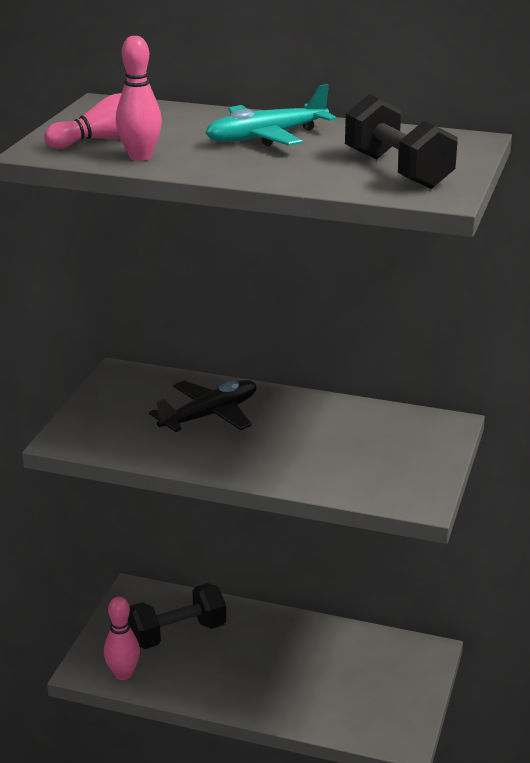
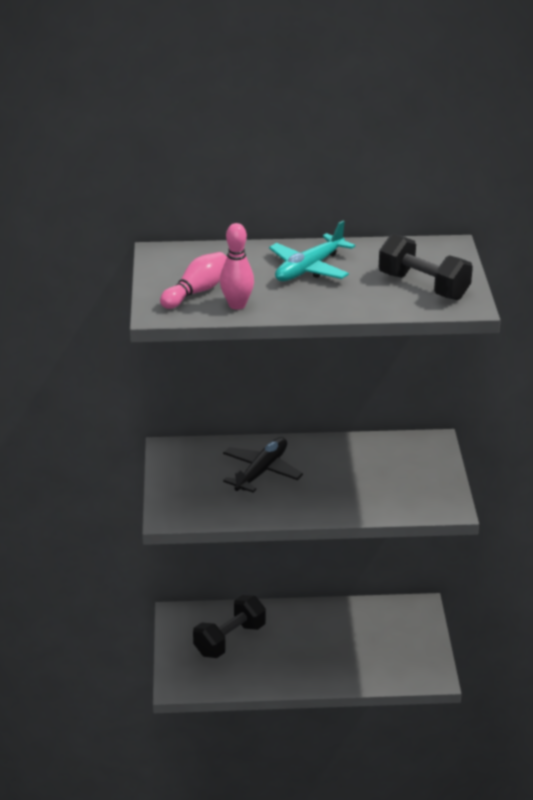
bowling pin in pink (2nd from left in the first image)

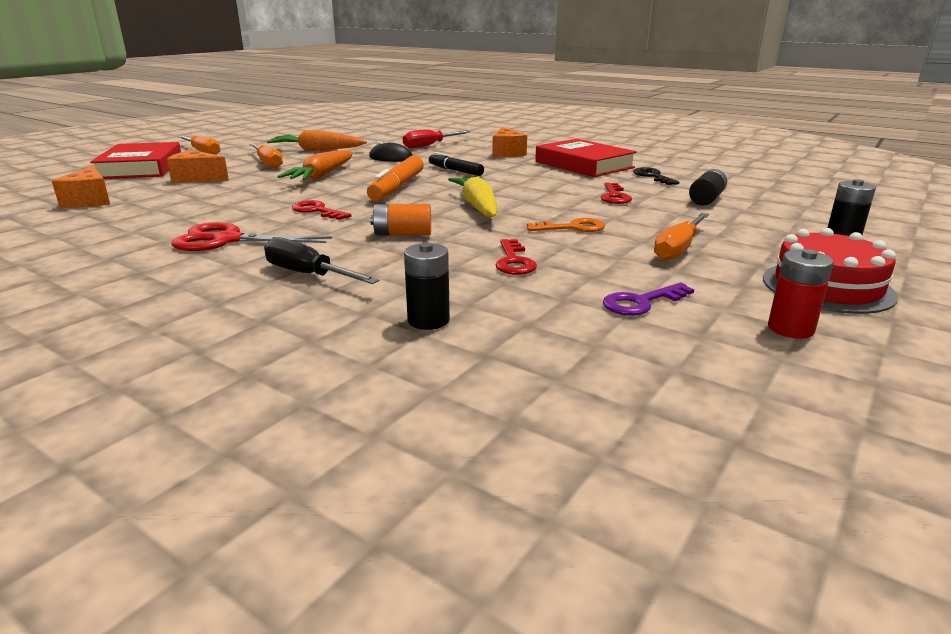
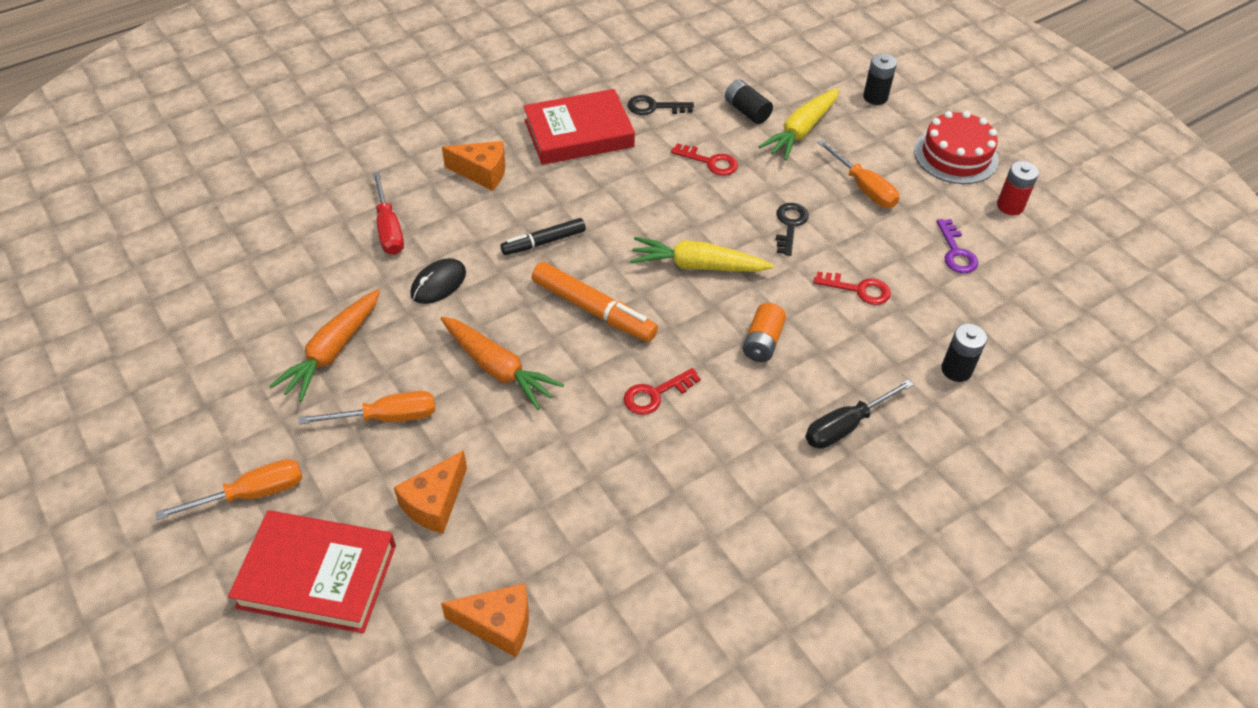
carrot in yellow (2nd from left); key in black (2nd from left); scissors in red

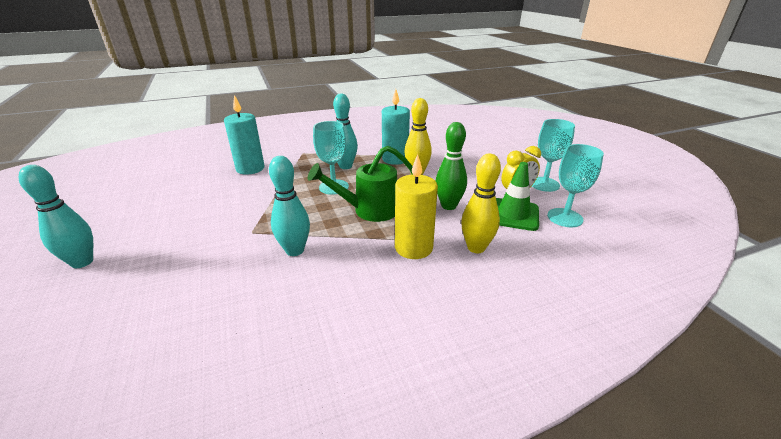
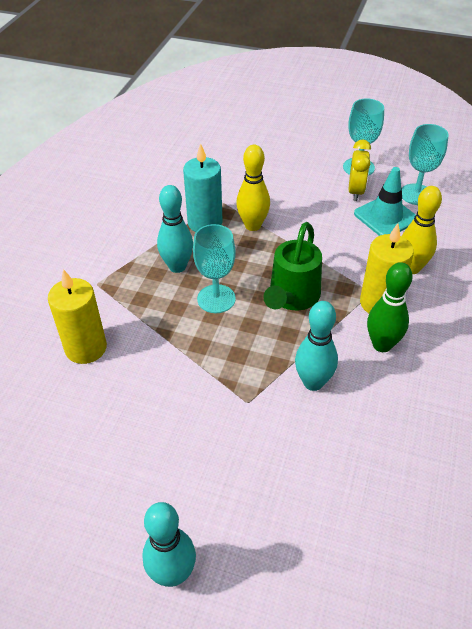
candle in yellow (1st from left); traffic cone in turquoise; bowling pin in green

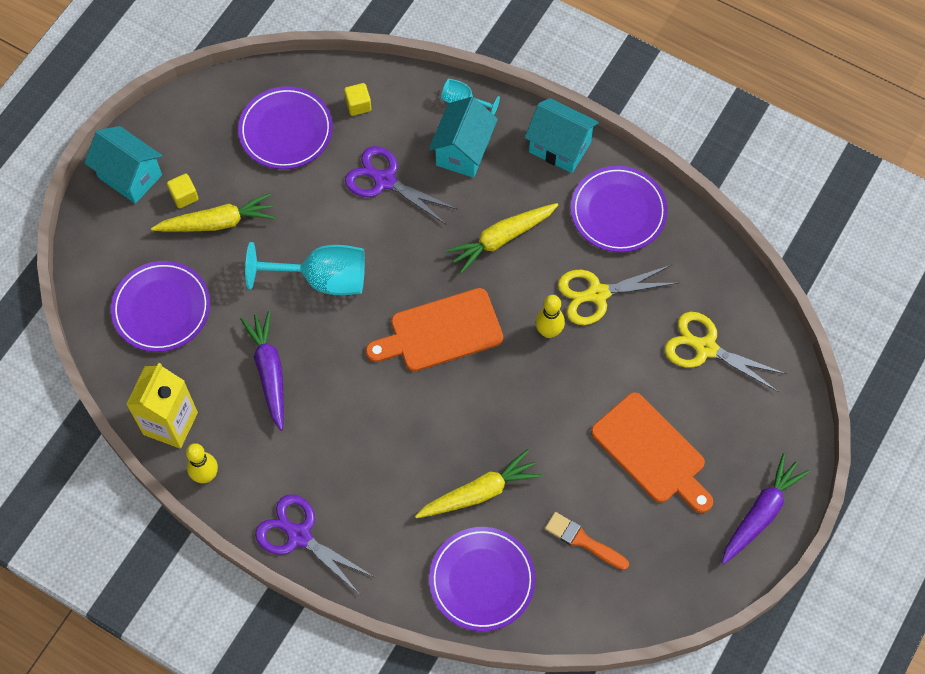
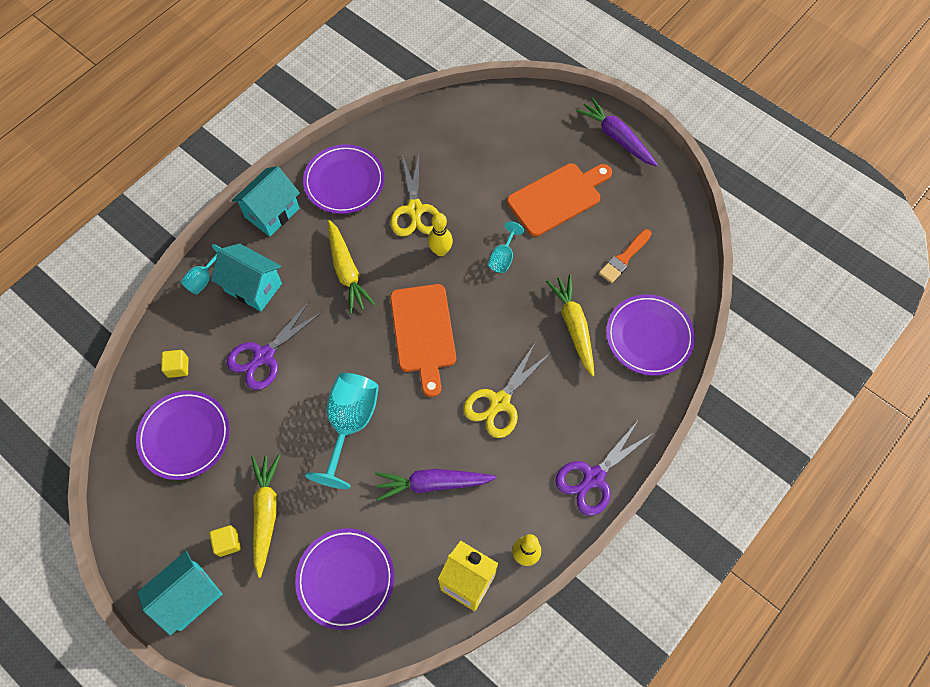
scissors in yellow (2nd from left); goblet in turquoise (3rd from left)

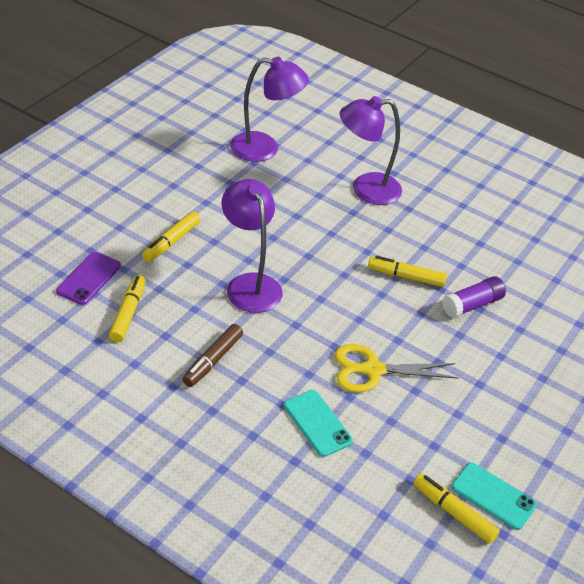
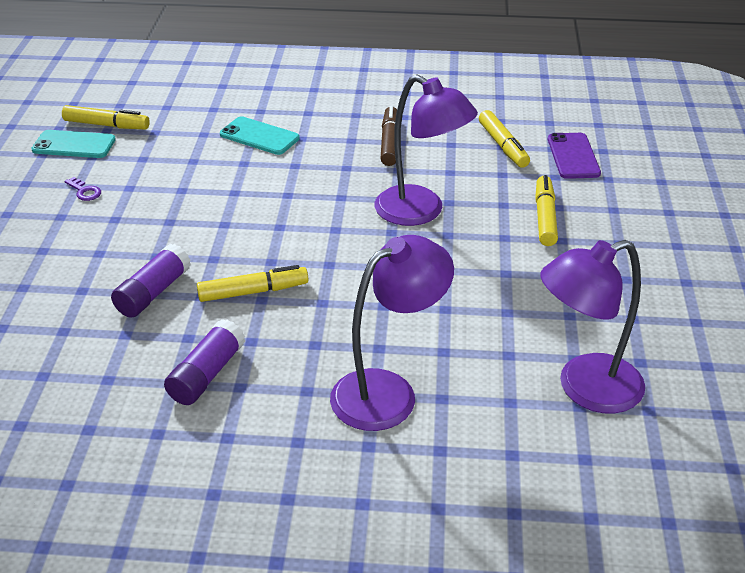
key in purple; glue stick in purple (2nd from left); scissors in yellow

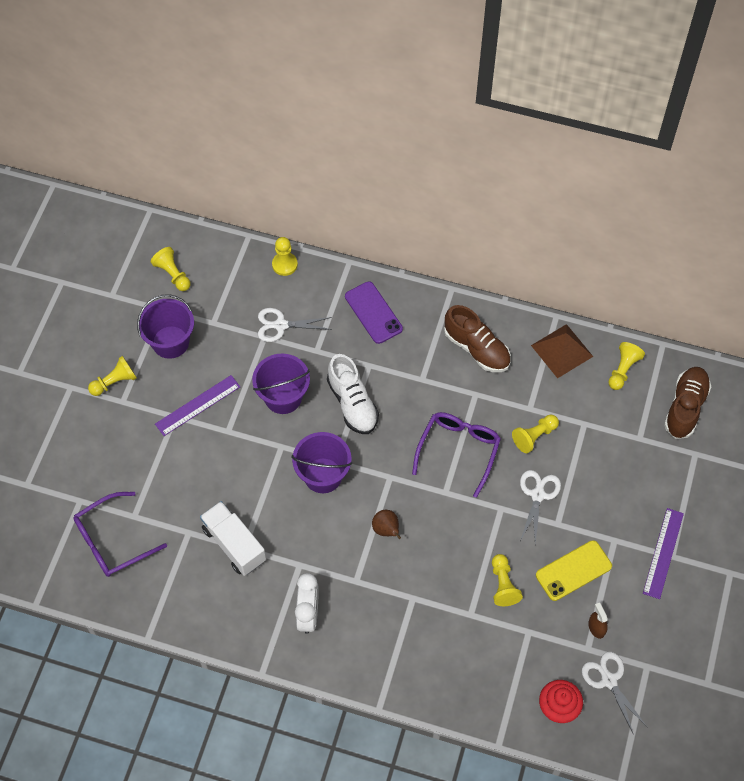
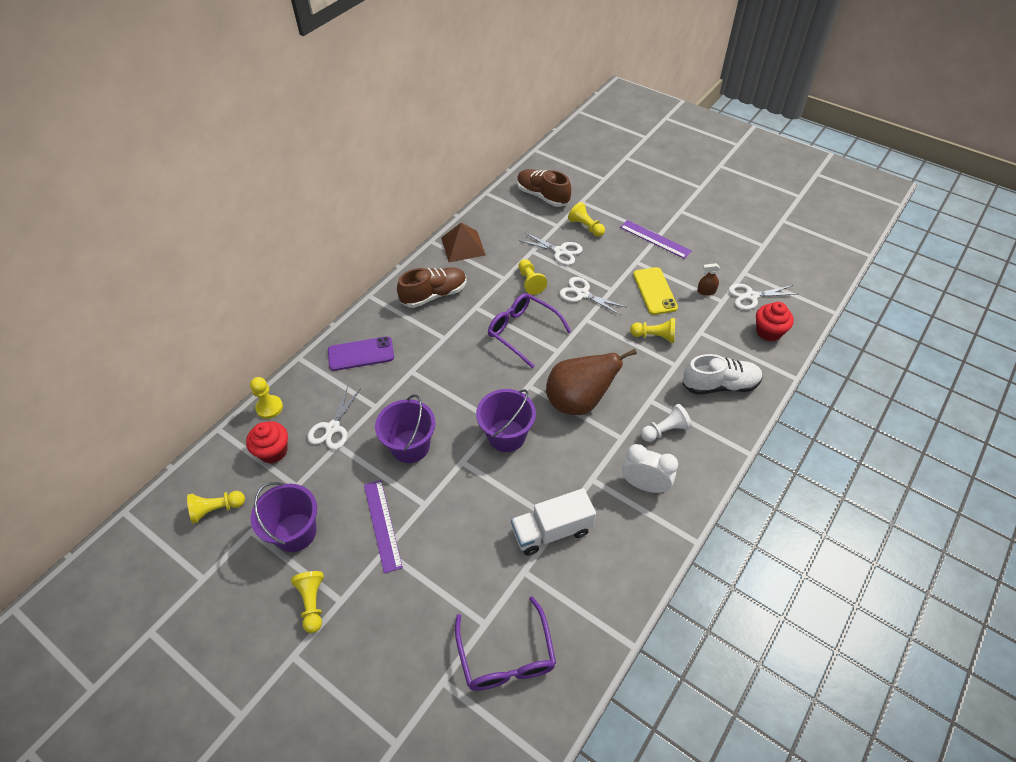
cupcake in red (1st from left); scissors in white (2nd from left); pear in brown; pawn in yellow (5th from left); pawn in white; shoe in white

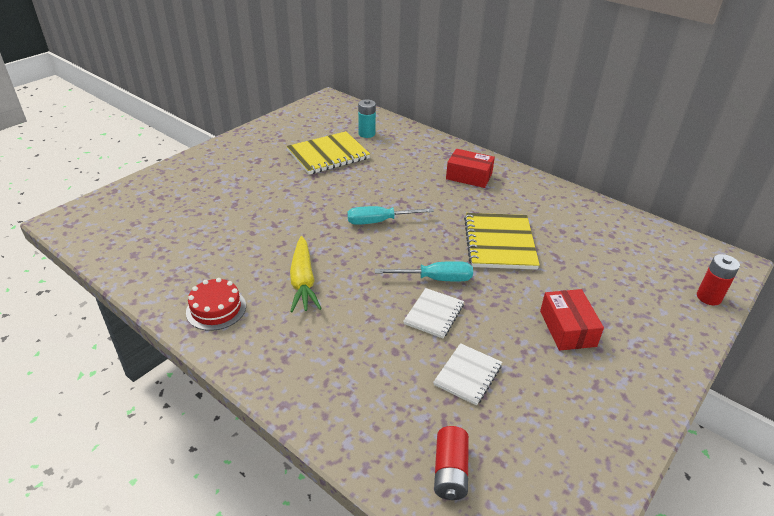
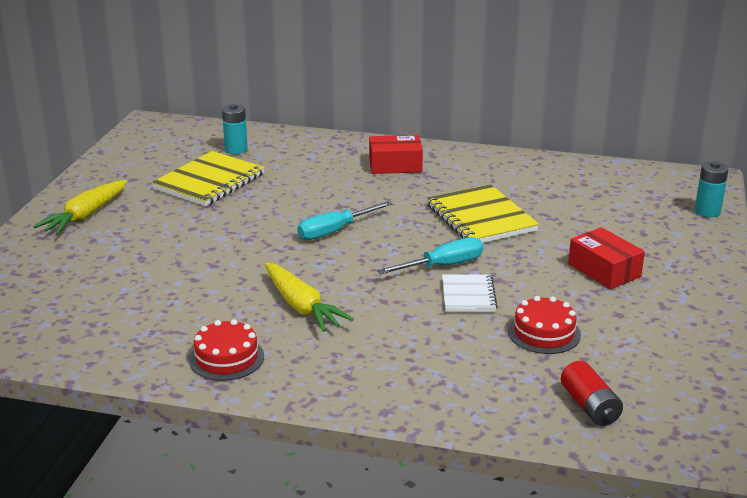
carrot in yellow (1st from left); cake in red (2nd from left); battery in turquoise (2nd from left)

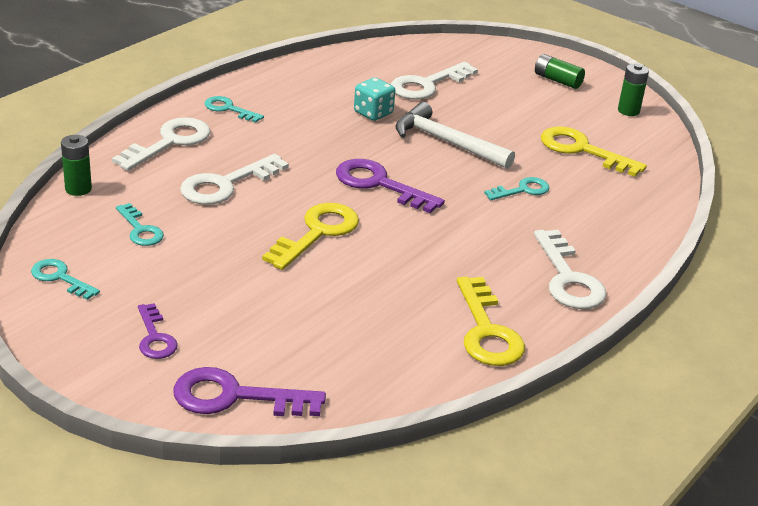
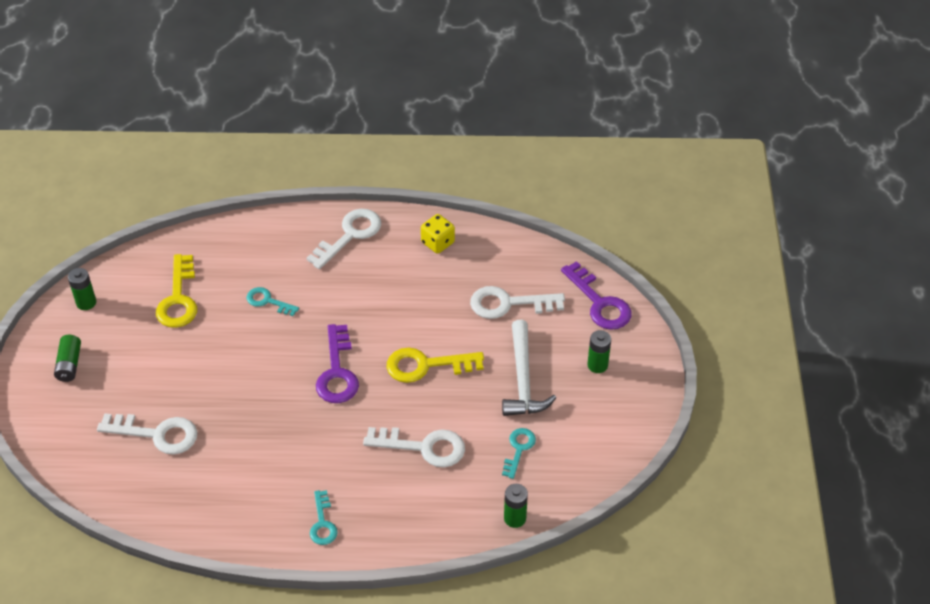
dice in yellow; key in white (4th from left); hammer in white; battery in green (4th from left); key in turquoise (1st from left in the first image); dice in turquoise

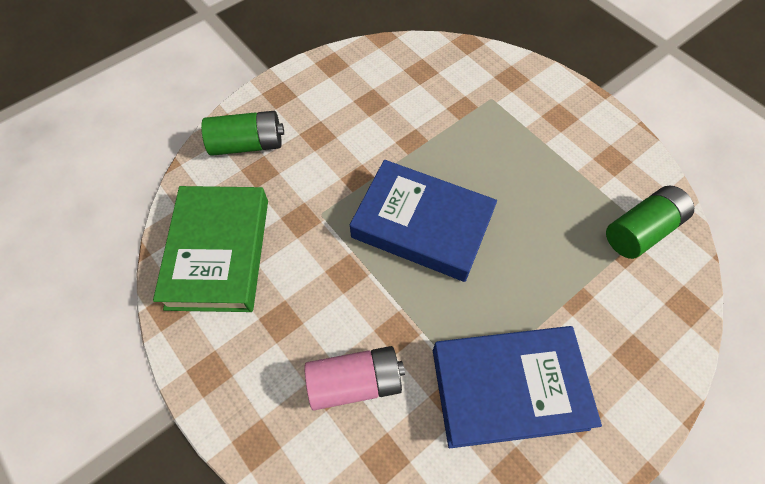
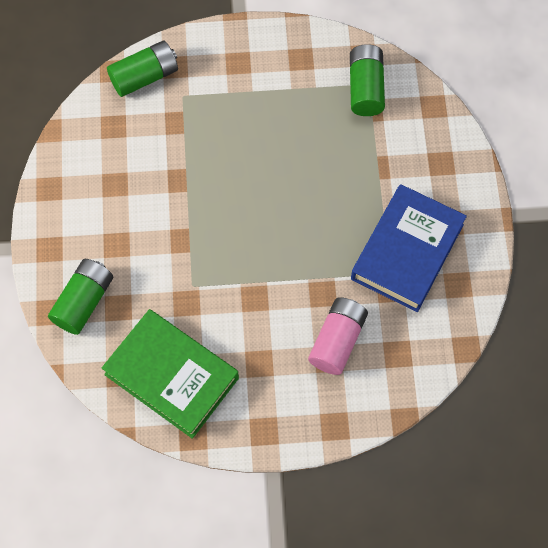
battery in green (2nd from left); book in blue (1st from left in the first image)

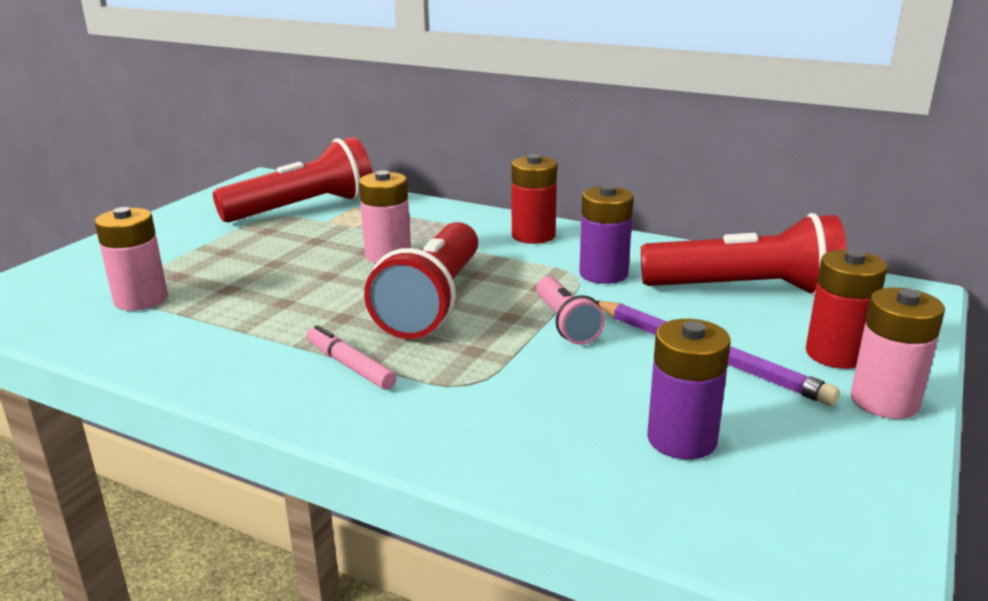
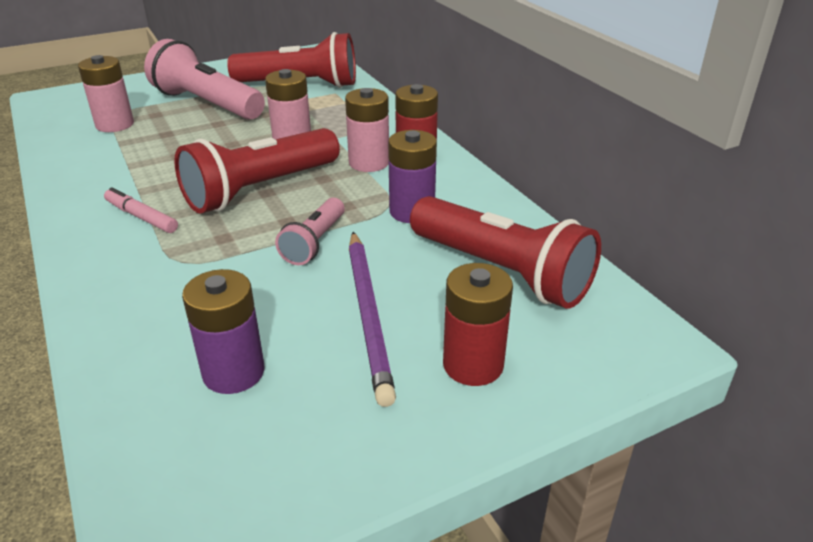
marker in pink; flashlight in pink (1st from left); battery in pink (3rd from left)

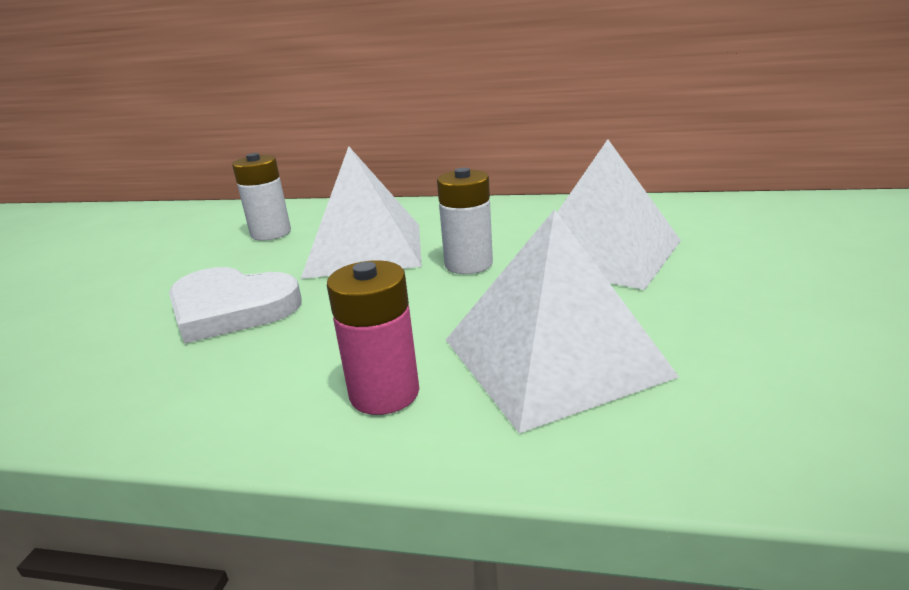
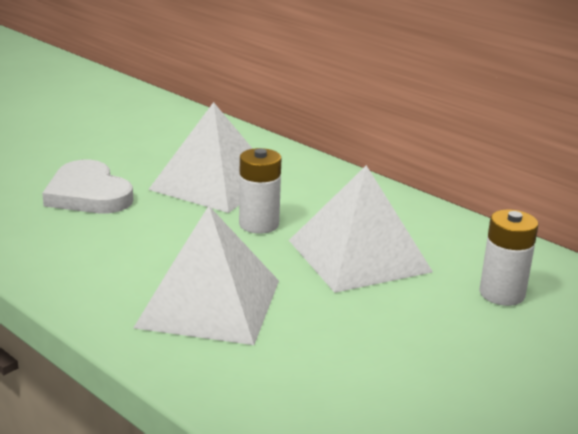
battery in white (2nd from left); battery in pink

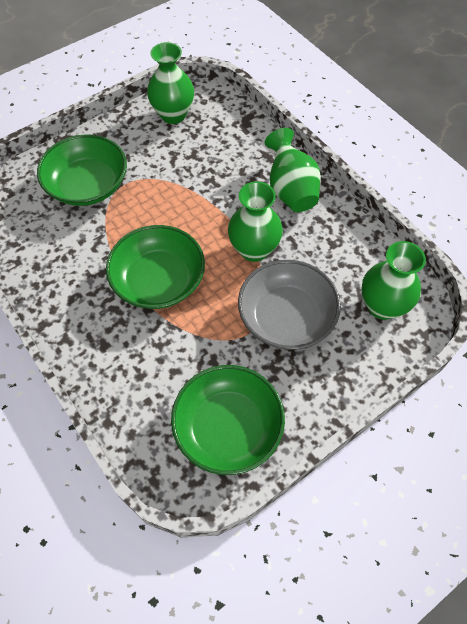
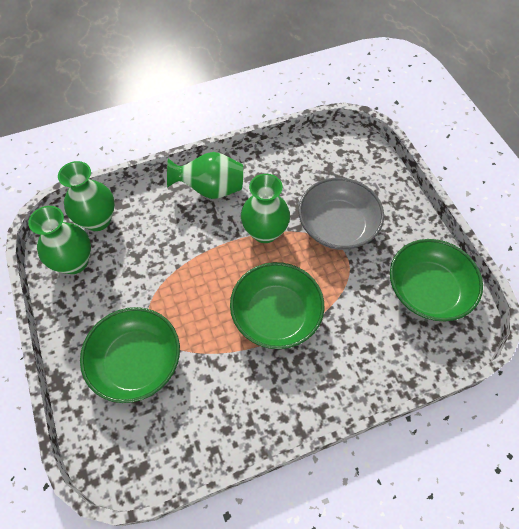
vase in green (2nd from left)

